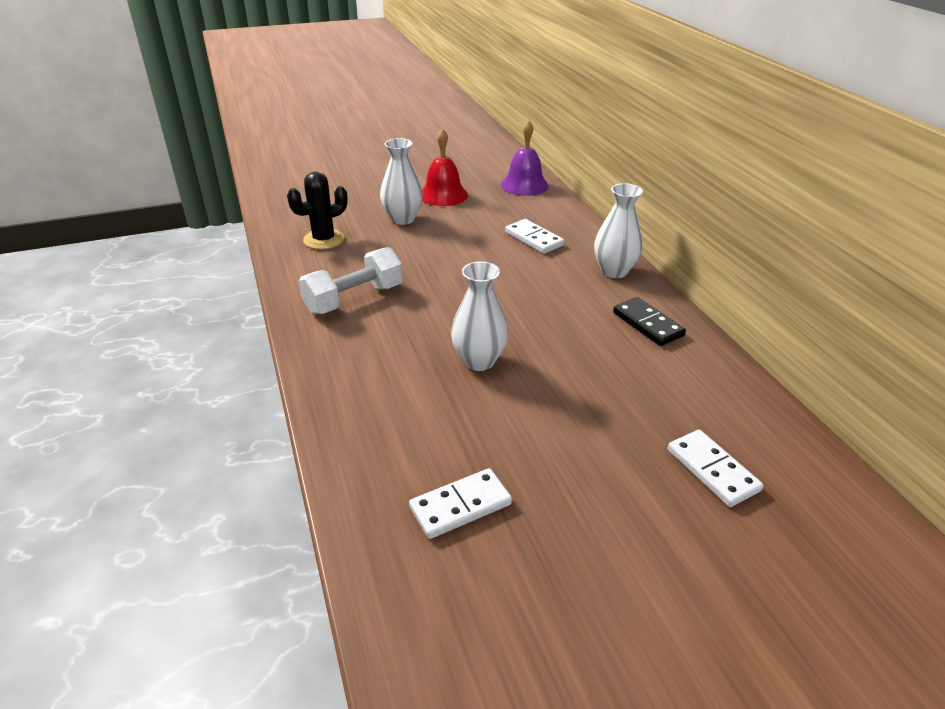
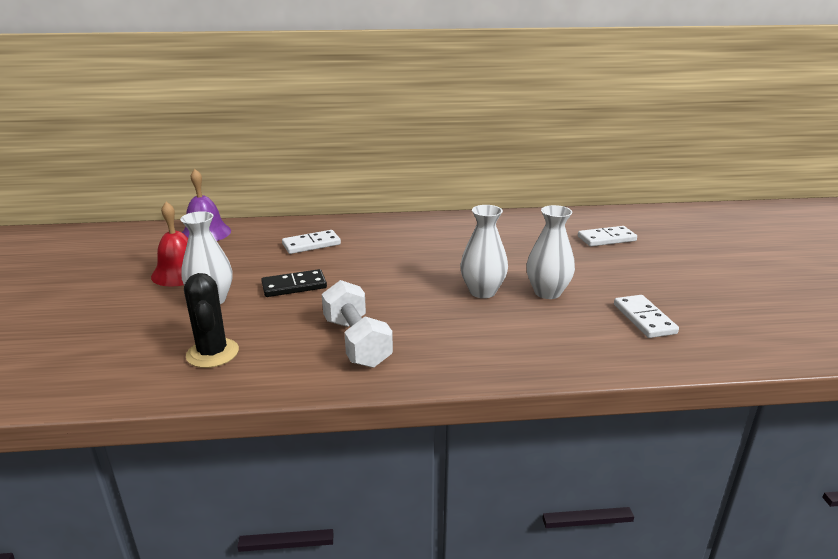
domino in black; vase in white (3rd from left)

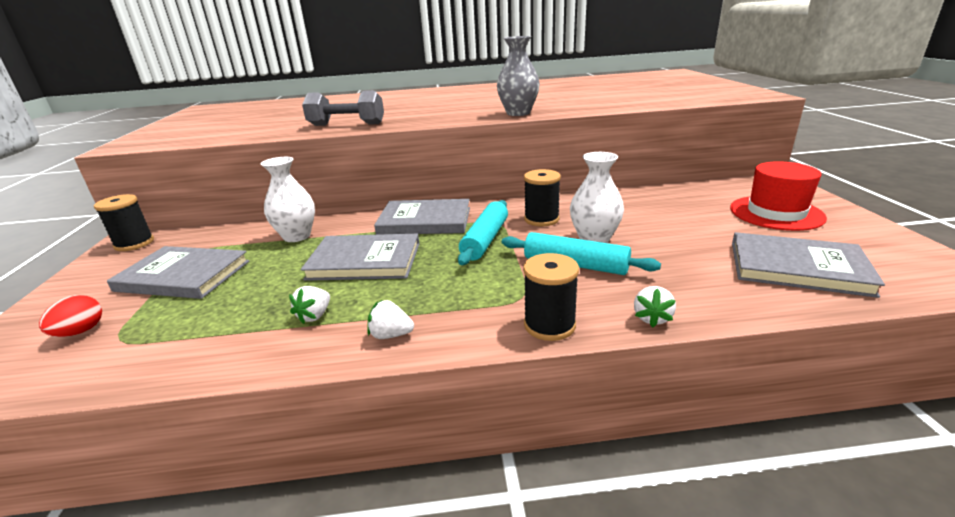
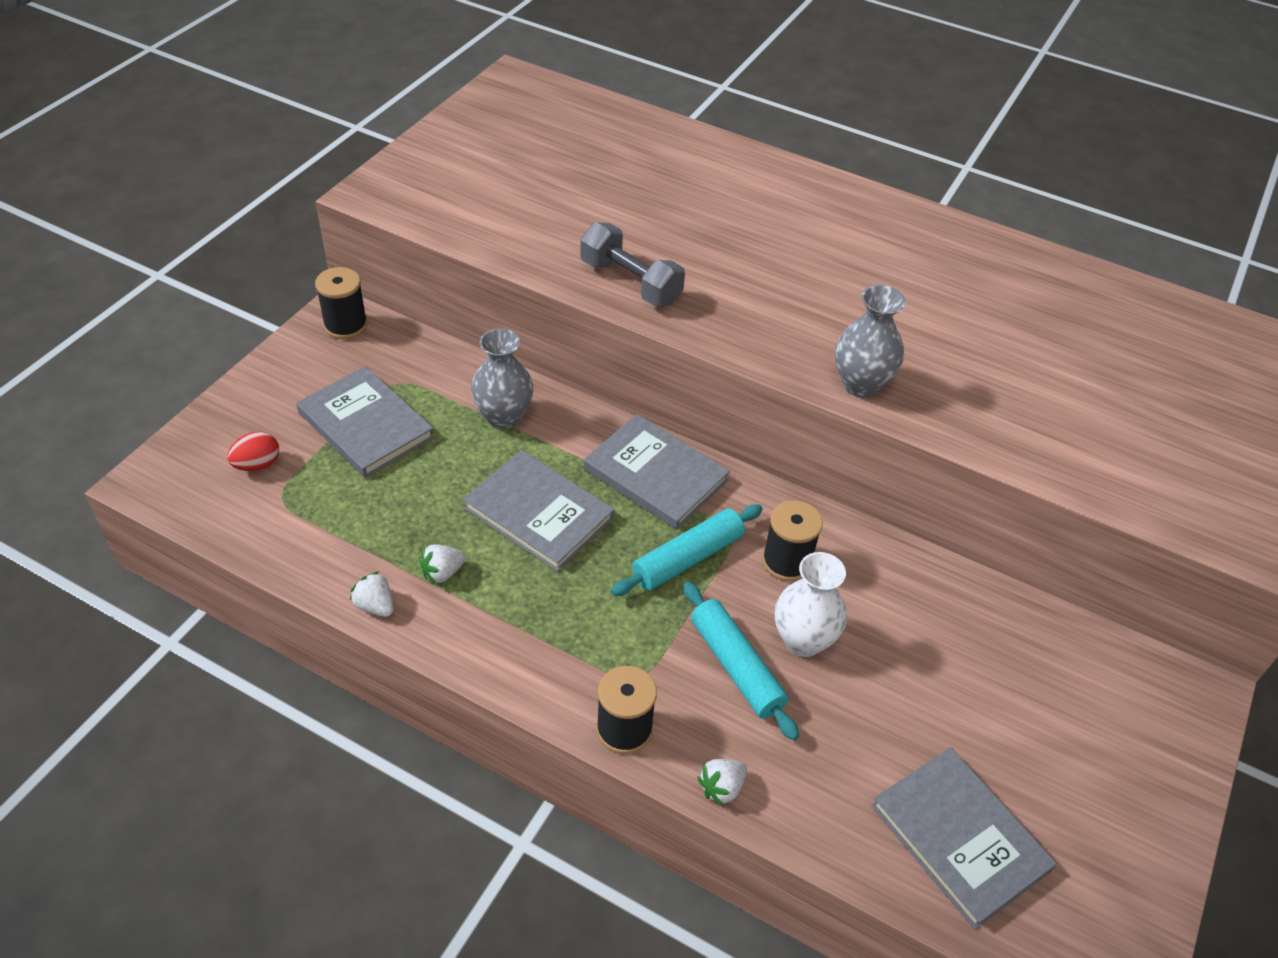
strawberry in white (1st from left); vase in grey (1st from left); hat in red

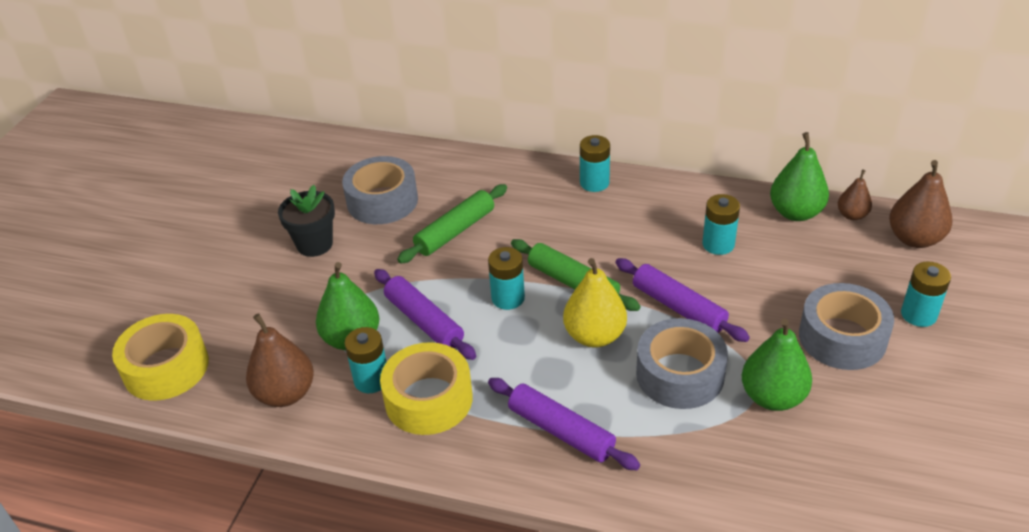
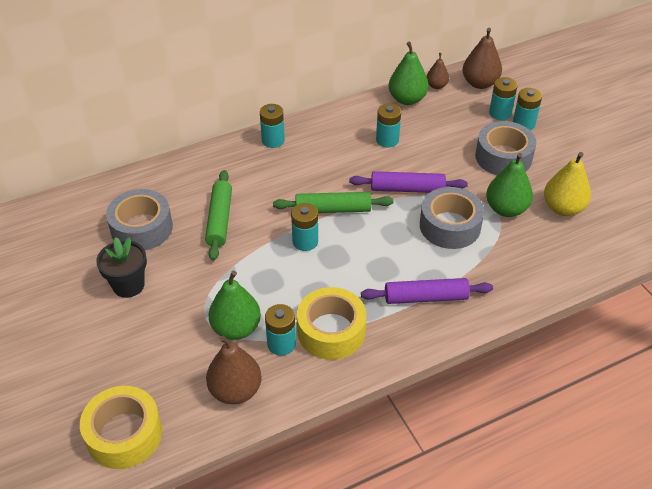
battery in turquoise (5th from left); pear in yellow; rolling pin in purple (1st from left in the first image)

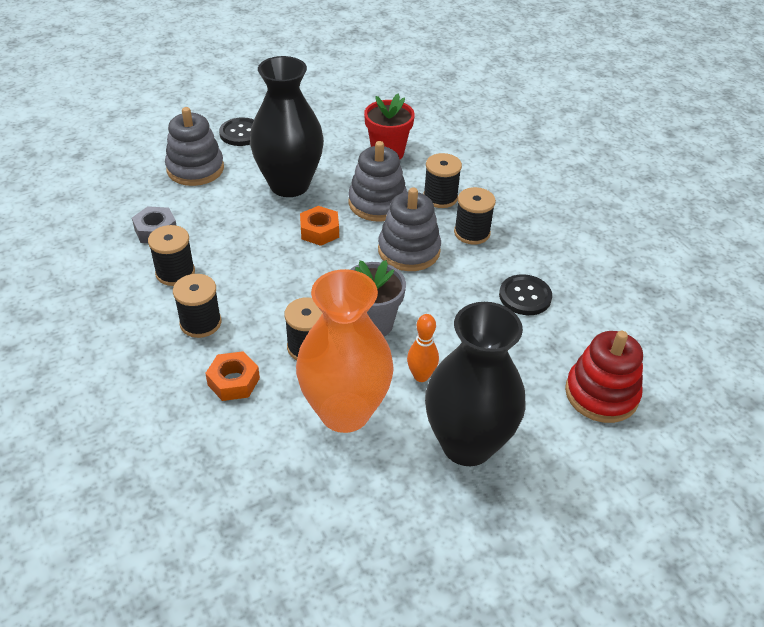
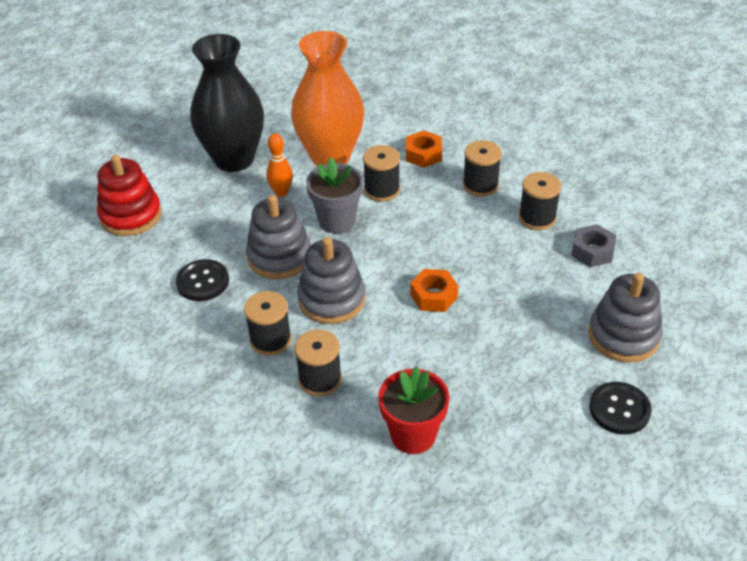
stacking toy in grey (1st from left); vase in black (1st from left in the first image)

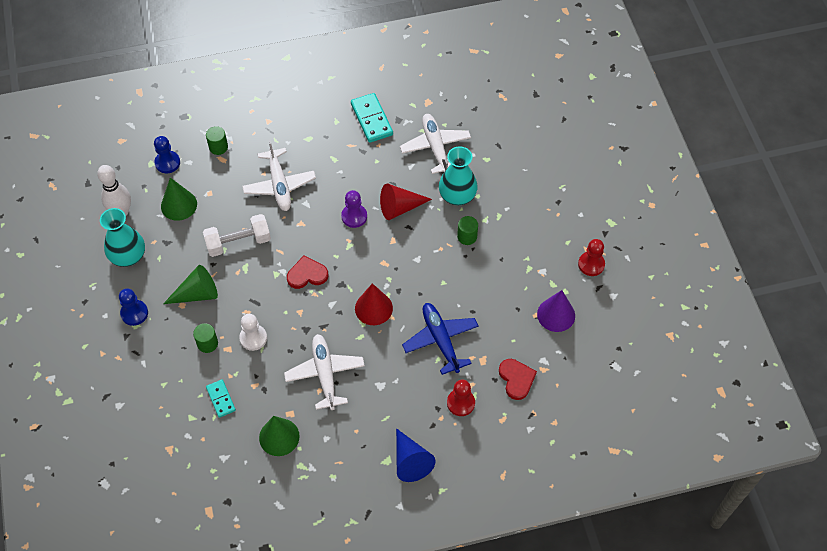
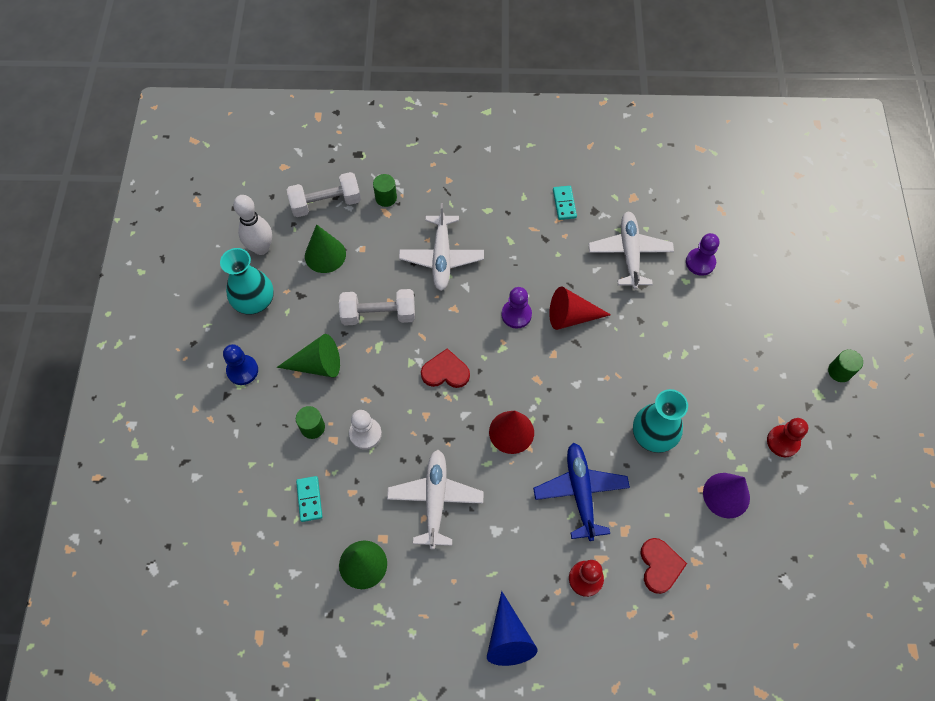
dumbbell in white (1st from left); domino in turquoise (2nd from left); vase in turquoise (2nd from left); pawn in purple (2nd from left); cylinder in green (3rd from left)

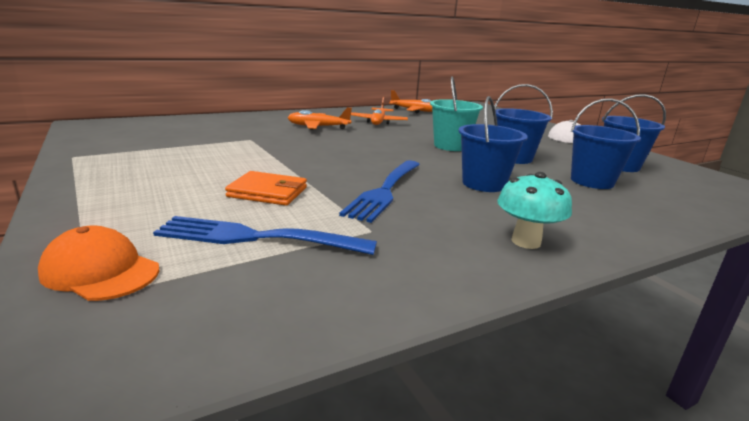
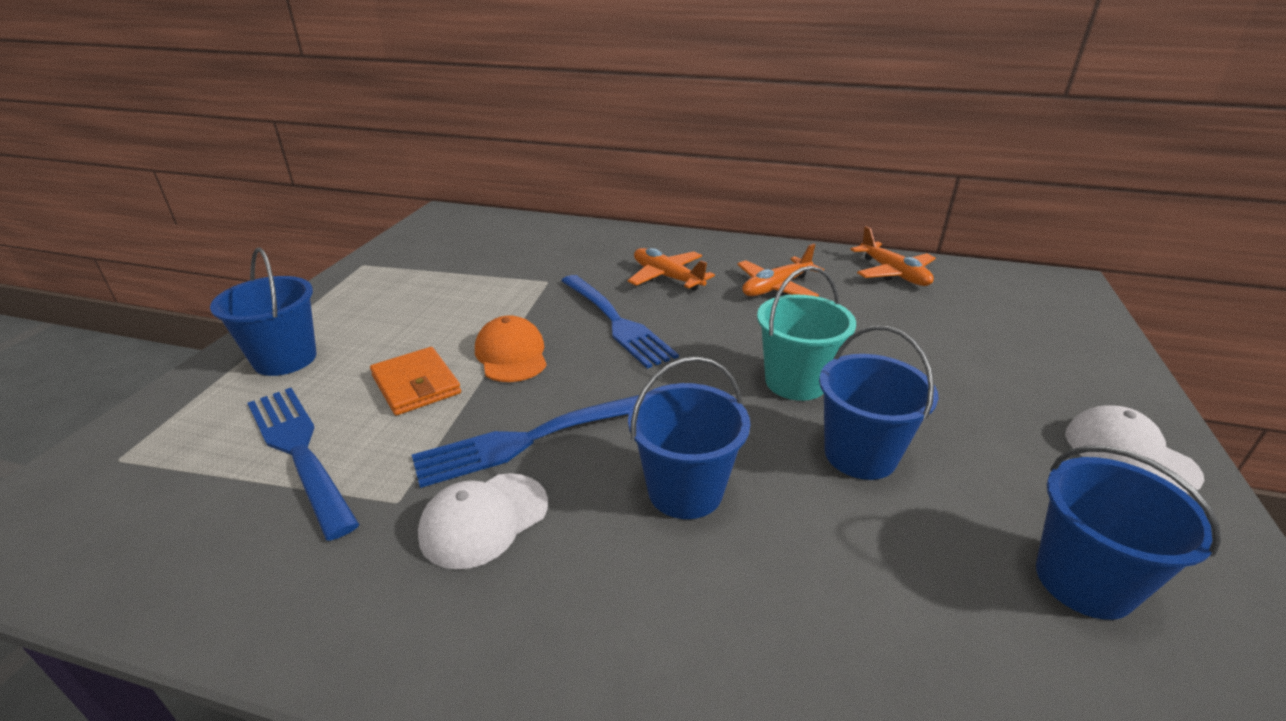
bucket in blue (1st from left); cap in white (1st from left); cap in orange; fork in blue (3rd from left); mushroom in turquoise

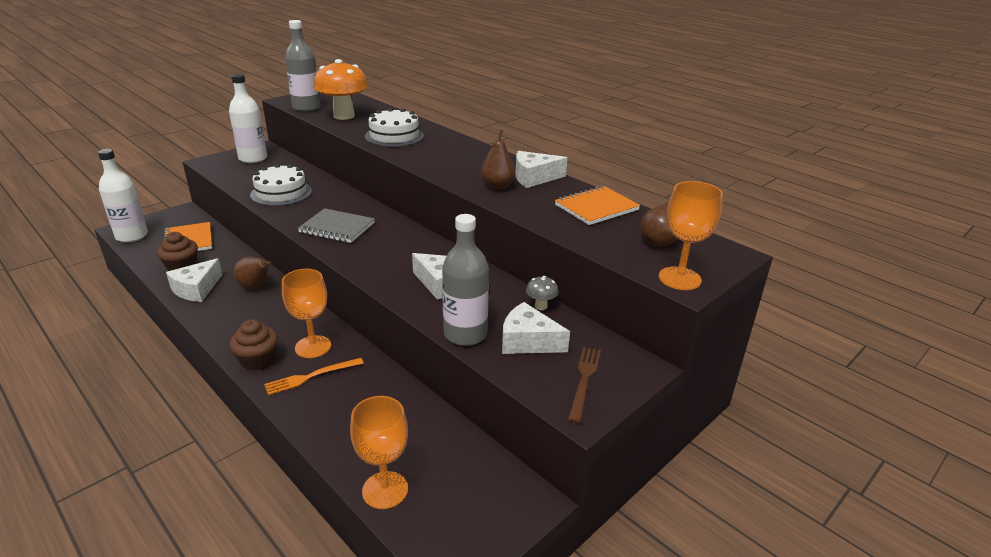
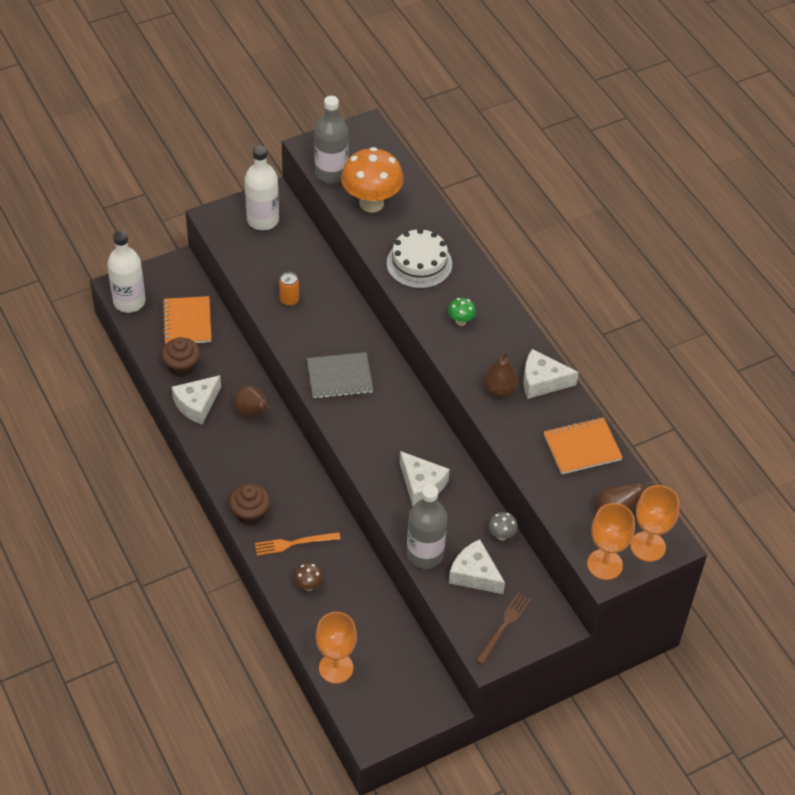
can in orange; mushroom in brown; notebook in grey; mushroom in green; goblet in orange (3rd from left)

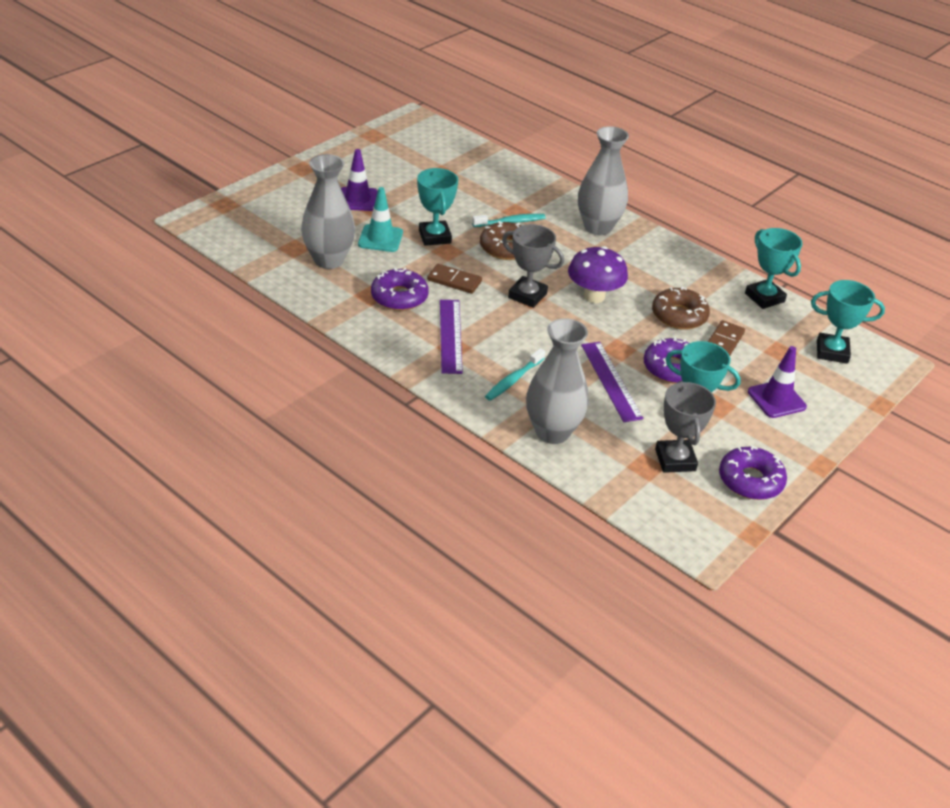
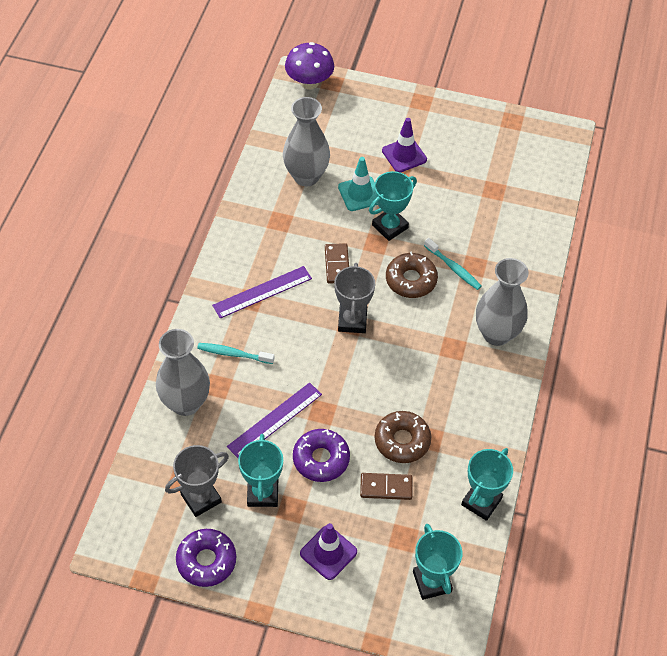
mushroom in purple; donut in purple (1st from left in the first image)

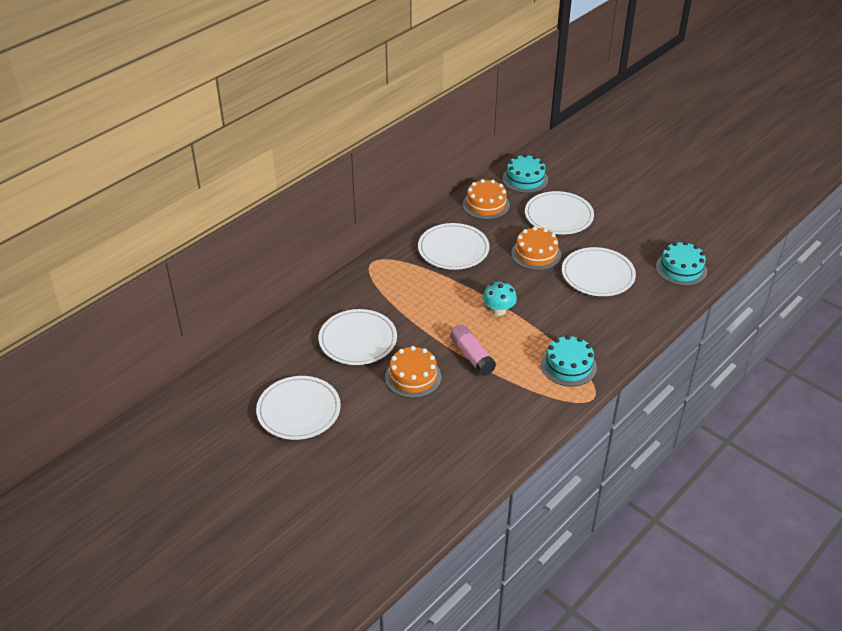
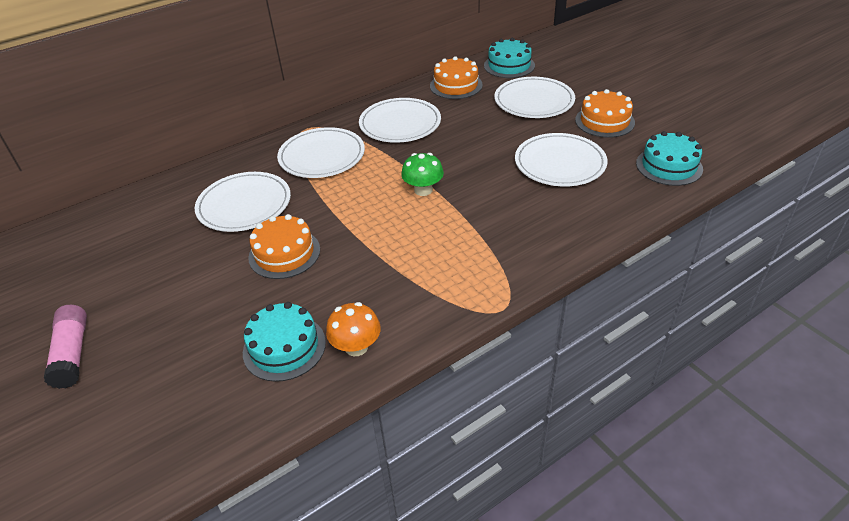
glue stick in pink; cake in turquoise (1st from left); plate in white (2nd from left); mushroom in orange; mushroom in green; cake in orange (3rd from left)

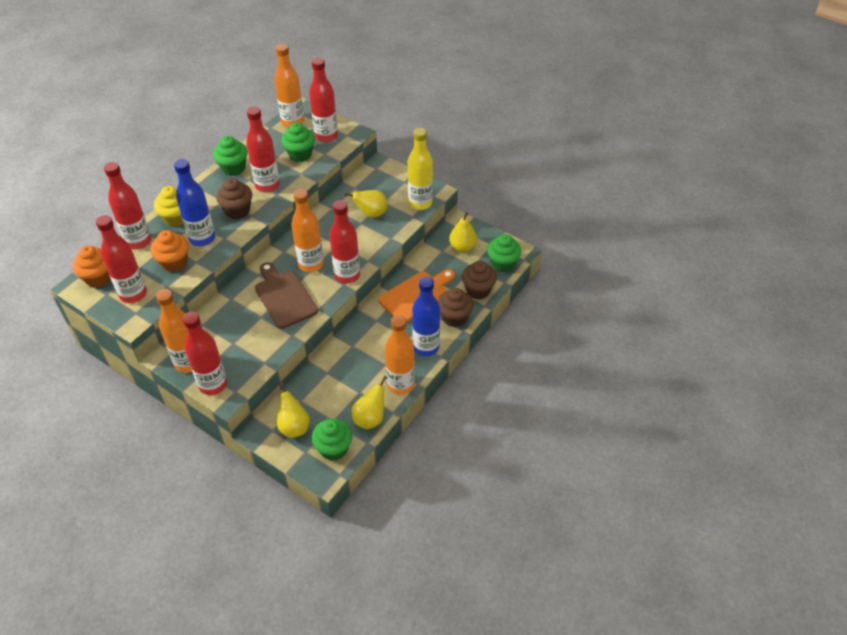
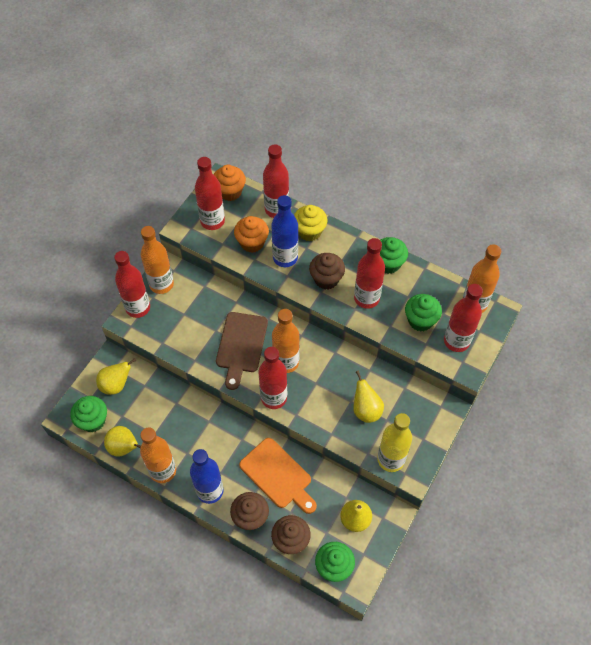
cutting board in brown

